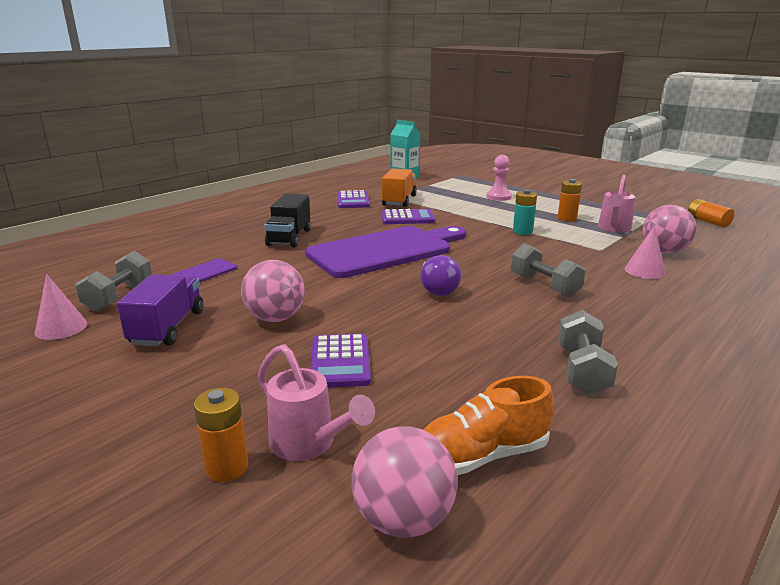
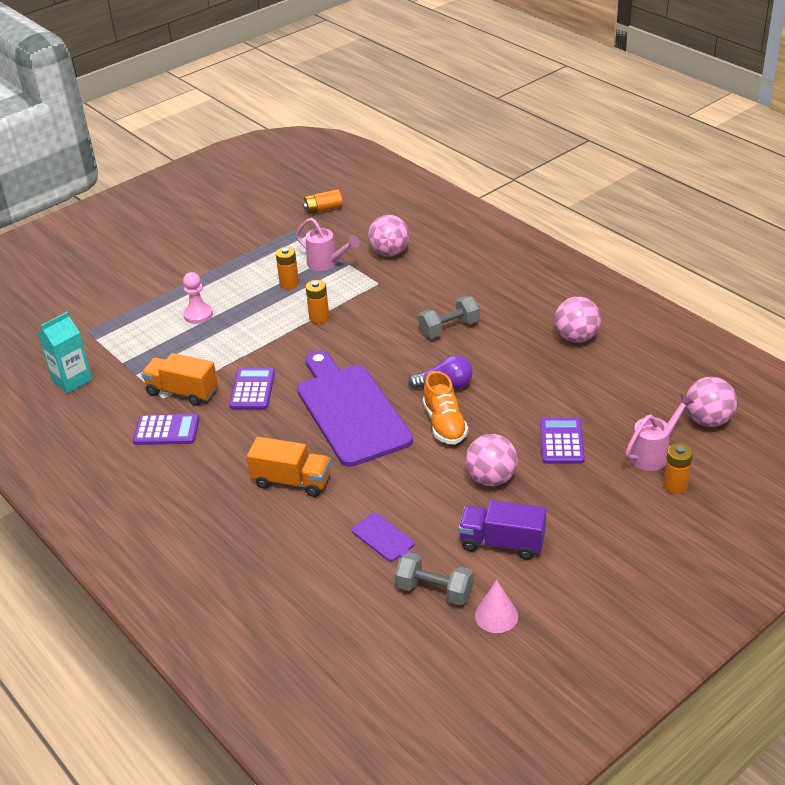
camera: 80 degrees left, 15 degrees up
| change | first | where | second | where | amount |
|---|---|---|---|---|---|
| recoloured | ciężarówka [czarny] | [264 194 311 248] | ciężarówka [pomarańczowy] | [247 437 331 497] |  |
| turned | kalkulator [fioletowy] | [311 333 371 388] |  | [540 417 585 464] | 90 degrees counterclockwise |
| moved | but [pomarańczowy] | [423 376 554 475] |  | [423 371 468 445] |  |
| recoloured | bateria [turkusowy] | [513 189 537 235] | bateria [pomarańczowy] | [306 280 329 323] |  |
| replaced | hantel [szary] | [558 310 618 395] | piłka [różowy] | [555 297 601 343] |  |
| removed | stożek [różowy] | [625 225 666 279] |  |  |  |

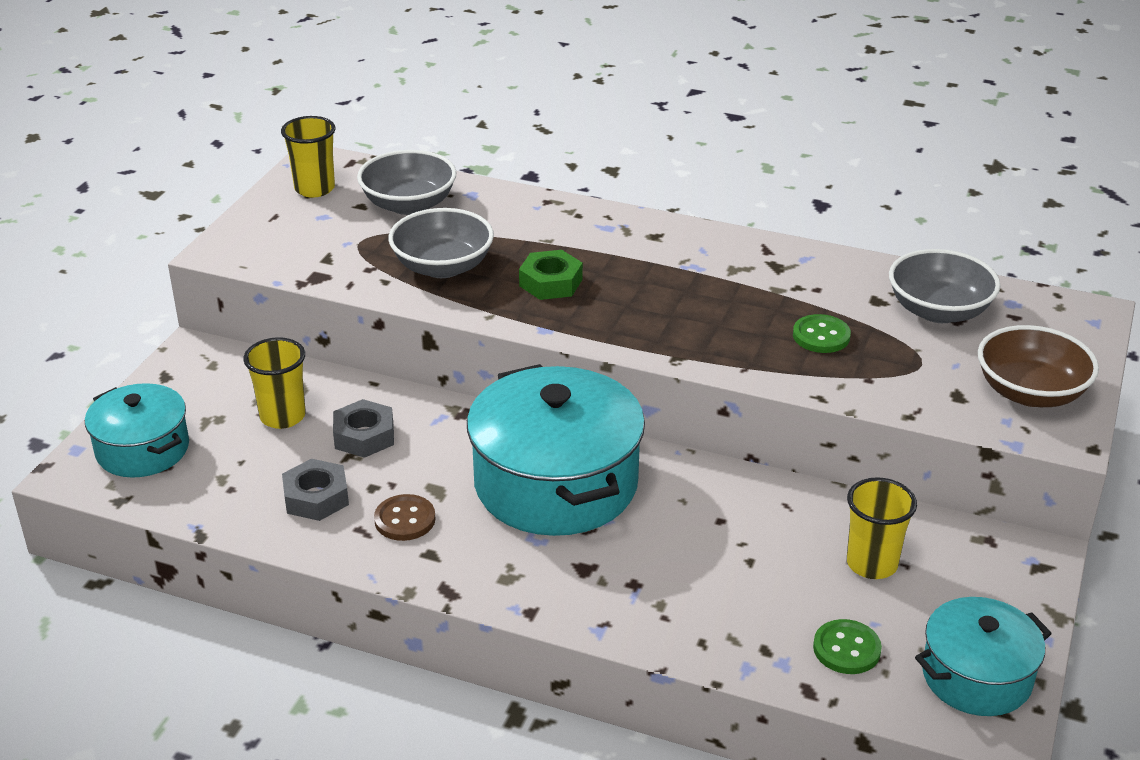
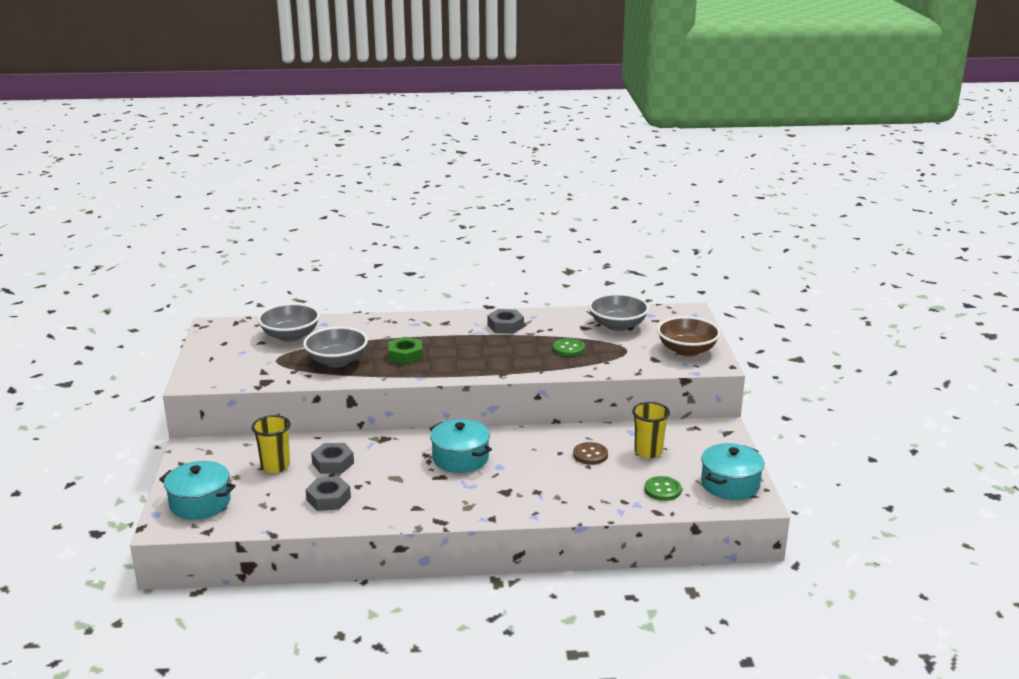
camera: 25 degrees left, 10 degrees down
| change | first | where | second | where | amount |
|---|---|---|---|---|---|
| removed | szklanka [żółty] | [281 116 335 197] |  |  |  |
| moved | guzik [brązowy] | [374 494 436 541] |  | [573 442 608 465] |  |
| resized | garnek [turkusowy] | [467 364 645 536] |  | [429 419 492 473] | x0.58 |
| added |  |  | nakrętka [szary] | [488 309 524 334] |  |

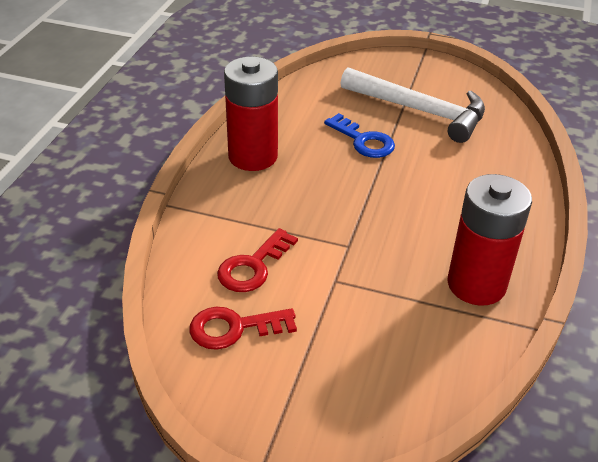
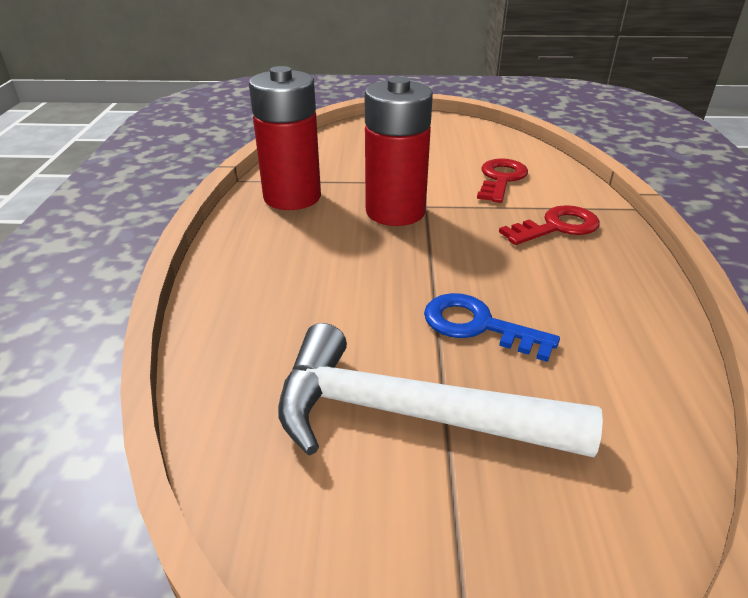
camera: 165 degrees right, 5 degrees down
| change | first | where | second | where | amount |
|---|---|---|---|---|---|
| moved | klucz [czerwony] | [189 307 297 350] |  | [499 205 600 245] |  |
| moved | bateria [czerwony] | [224 56 278 171] |  | [365 76 433 226] |  |

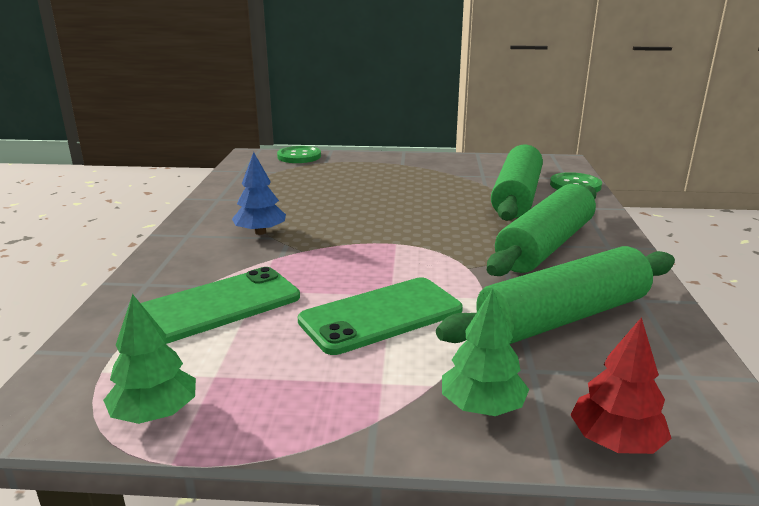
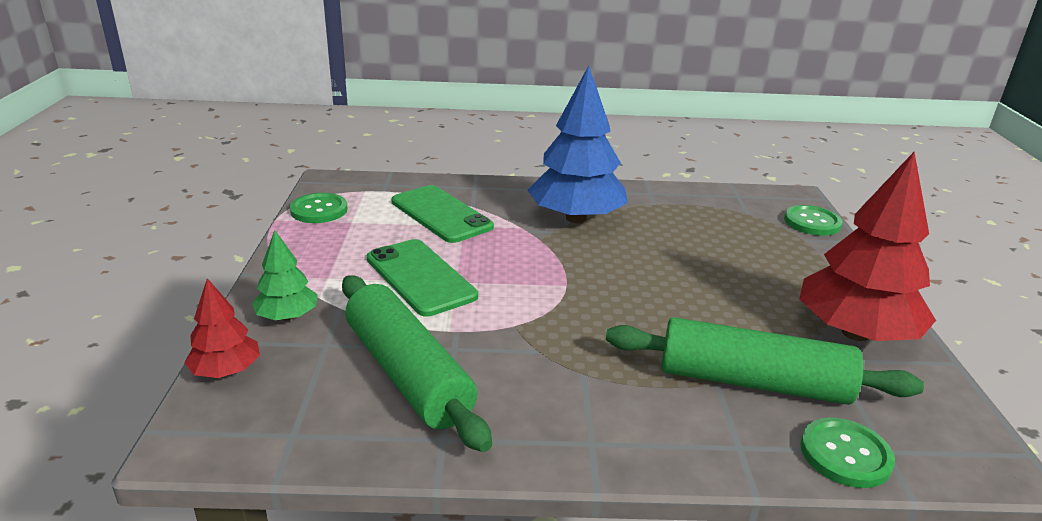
camera: 85 degrees right, 5 degrees up
| change | first | where | second | where | amount |
|---|---|---|---|---|---|
| replaced | drzewko [zielony] | [103 294 196 424] | guzik [zielony] | [290 193 348 223] |  |
| resized | drzewko [niebieski] | [232 152 286 235] |  | [527 66 628 223] | x2.00 |
| removed | wałek do ciasta [zielony] | [487 184 597 276] |  |  |  |
| added |  |  | drzewko [czerwony] | [799 152 936 341] |  |

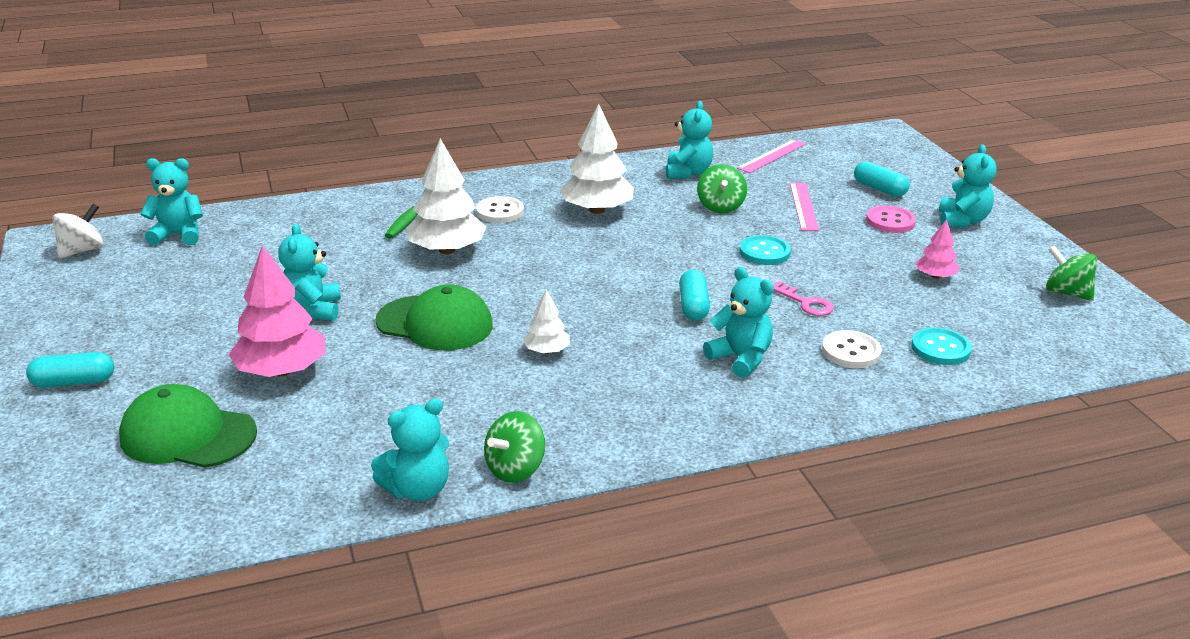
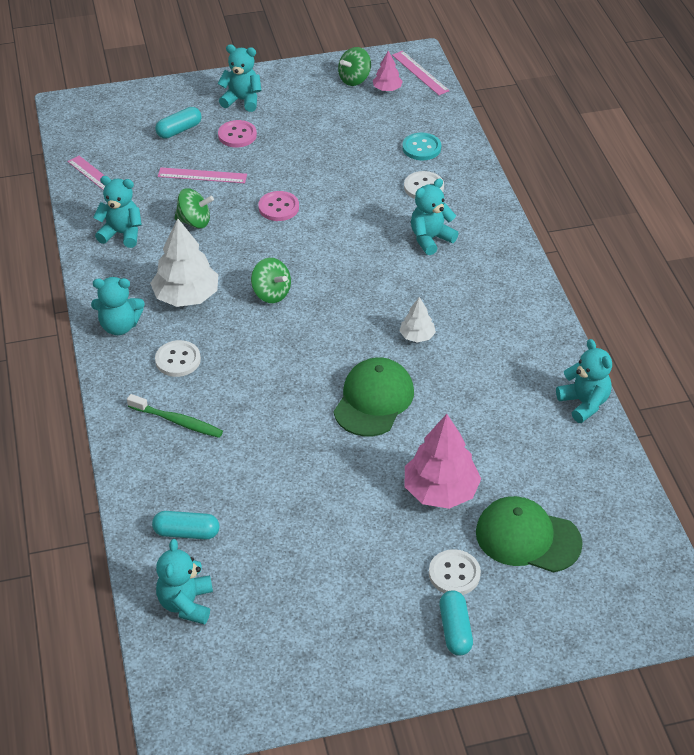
camera: 85 degrees left, 15 degrees up
| change | first | where | second | where | amount |
|---|---|---|---|---|---|
| removed | bączek [biały] | [52 204 104 259] |  |  |  |
| turned | czapka [zielony] | [119 384 257 468] |  | [476 496 583 573] | 90 degrees clockwise |
| moved | miś [turkusowy] | [278 223 341 321] |  | [91 277 144 335] |  |
| removed | drzewko [biały] | [406 138 486 254] |  |  |  |
| moved | bączek [zielony] | [484 411 545 483] |  | [251 258 291 303] |  |
| moved | kapsułka [turkusowy] | [679 270 710 321] |  | [152 511 219 540] |  |
| recoloured | guzik [turkusowy] | [739 235 791 265] | guzik [różowy] | [258 191 299 221] |  |
| removed | klucz [różowy] | [773 281 834 316] |  |  |  |
| moved | drzewko [różowy] | [916 219 959 279] |  | [373 51 403 91] |  |
| added |  |  | linijka [różowy] | [392 51 450 95] |  |
| added |  |  | guzik [biały] | [429 549 481 595] |  |

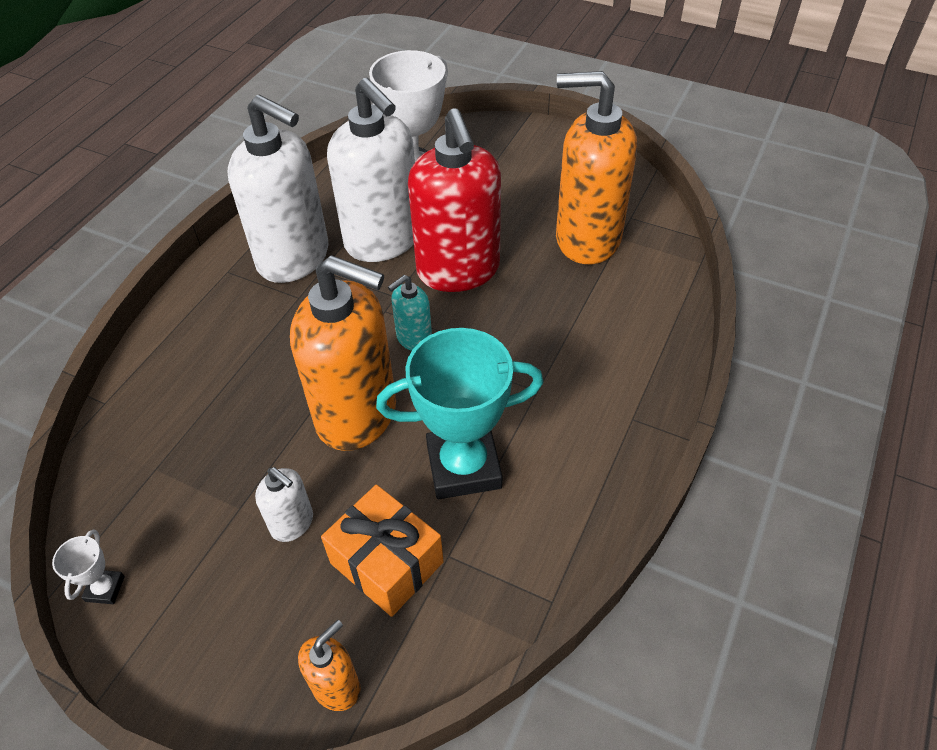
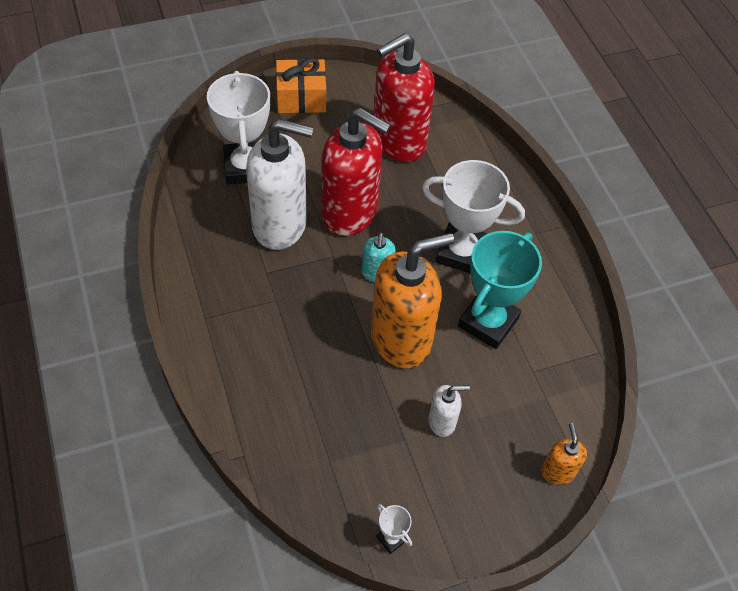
camera: 50 degrees left, 5 degrees up
| change | first | where | second | where | amount |
|---|---|---|---|---|---|
| removed | dozownik mydła [biały] | [228 95 329 283] |  |  |  |
| moved | prezent [pomarańczowy] | [321 485 444 617] |  | [276 58 326 113] |  |
| recoloured | dozownik mydła [pomarańczowy] | [556 71 637 264] | dozownik mydła [czerwony] | [373 33 435 162] |  |
| added |  |  | puchar [biały] | [422 160 525 274] |  |

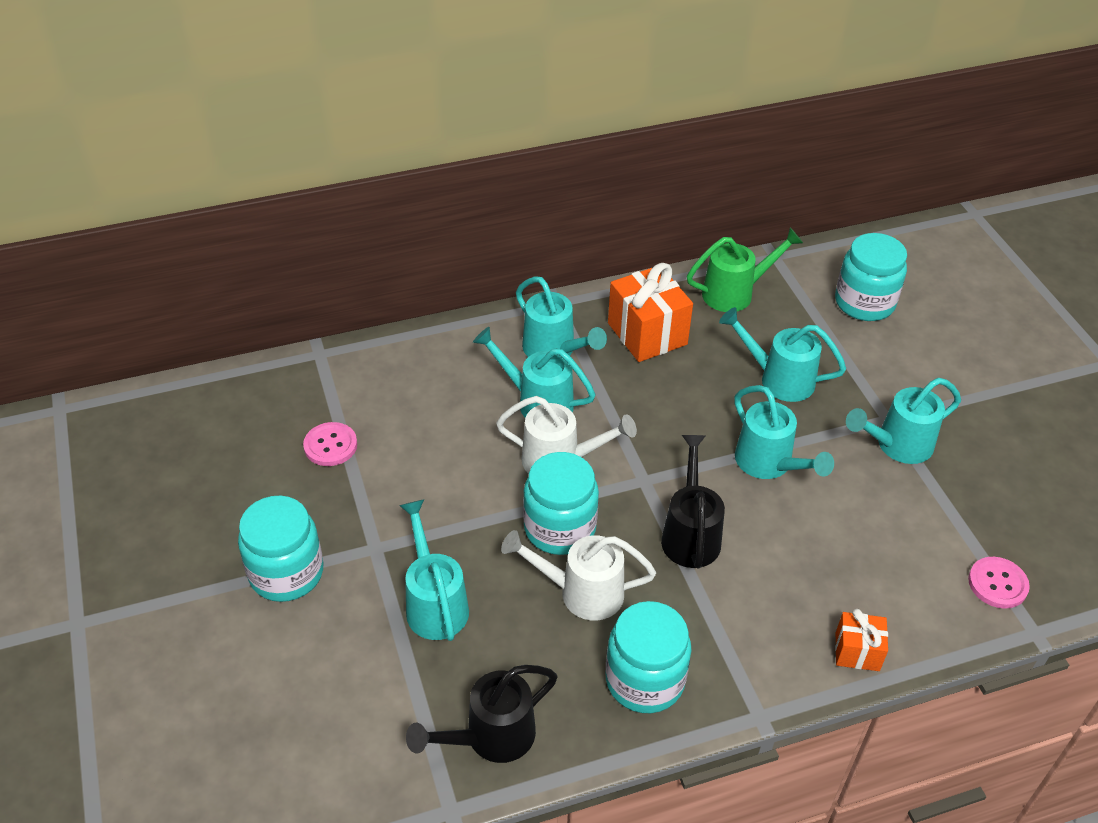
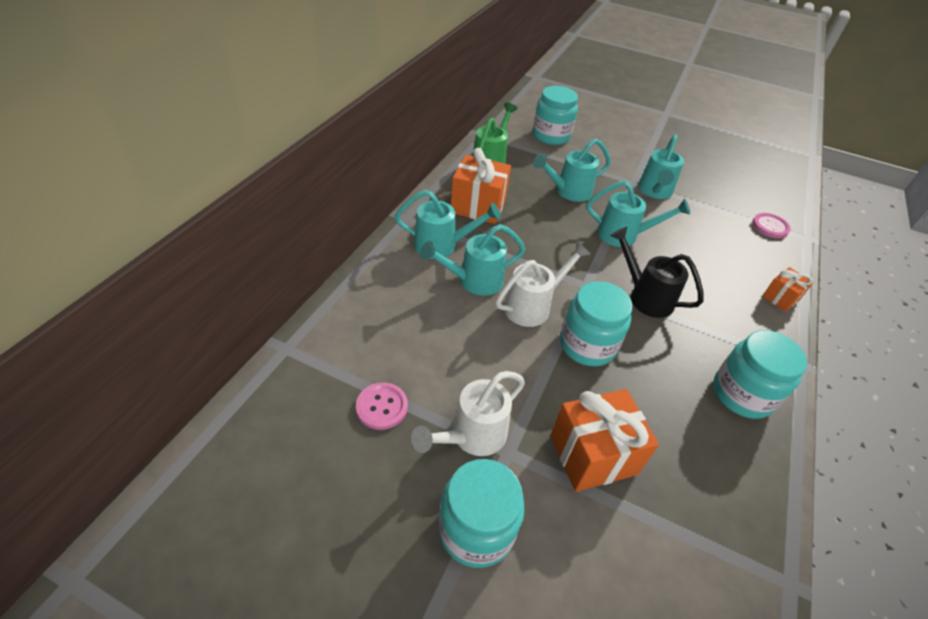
camera: 50 degrees left, 0 degrees up
| change | first | where | second | where | amount |
|---|---|---|---|---|---|
| replaced | konewka [turkusowy] | [399 499 469 641] | prezent [pomarańczowy] | [550 389 659 492] |  |
| removed | konewka [czarny] | [406 665 557 763] |  |  |  |
| moved | konewka [biały] | [501 530 656 620] |  | [411 371 525 456] |  |

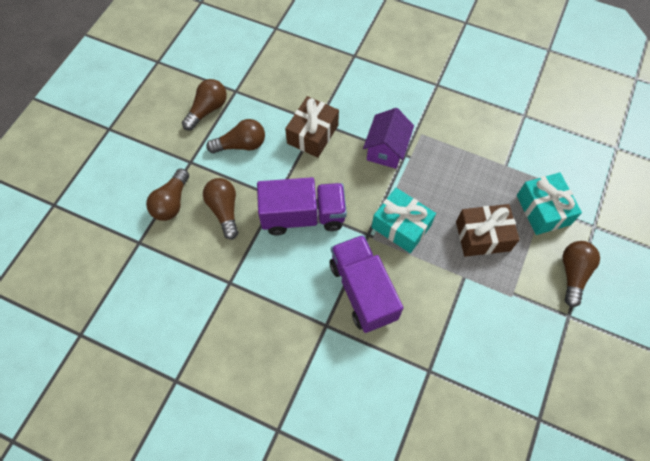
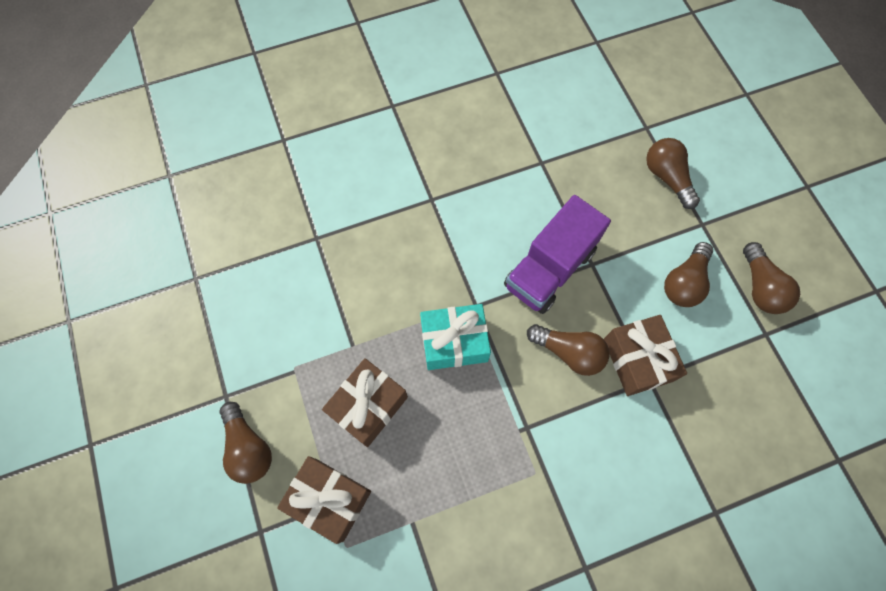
camera: 135 degrees right, 5 degrees up
| change | first | where | second | where | amount |
|---|---|---|---|---|---|
| moved | żarówka [brązowy] | [203 178 238 240] |  | [527 324 609 376] |  |
| removed | ciężarówka [fioletowy] | [330 235 403 333] |  |  |  |
| removed | domek [fioletowy] | [363 108 414 169] |  |  |  |
| recoloured | prezent [turkusowy] | [517 173 582 235] | prezent [brązowy] | [277 456 371 544] |  |

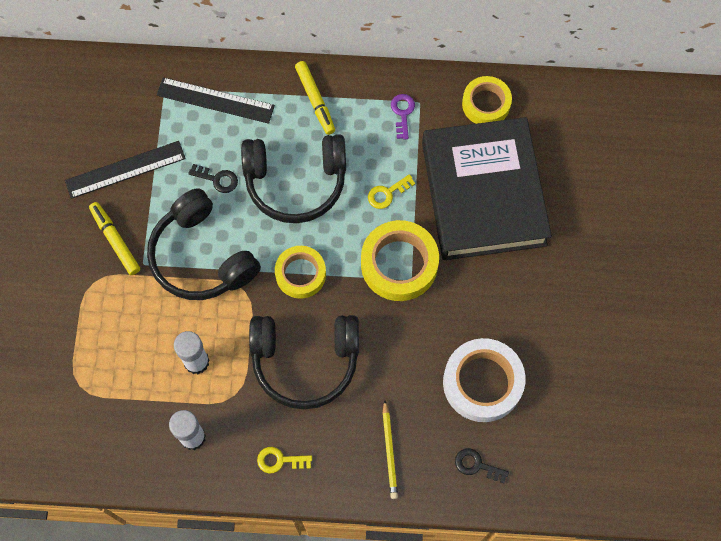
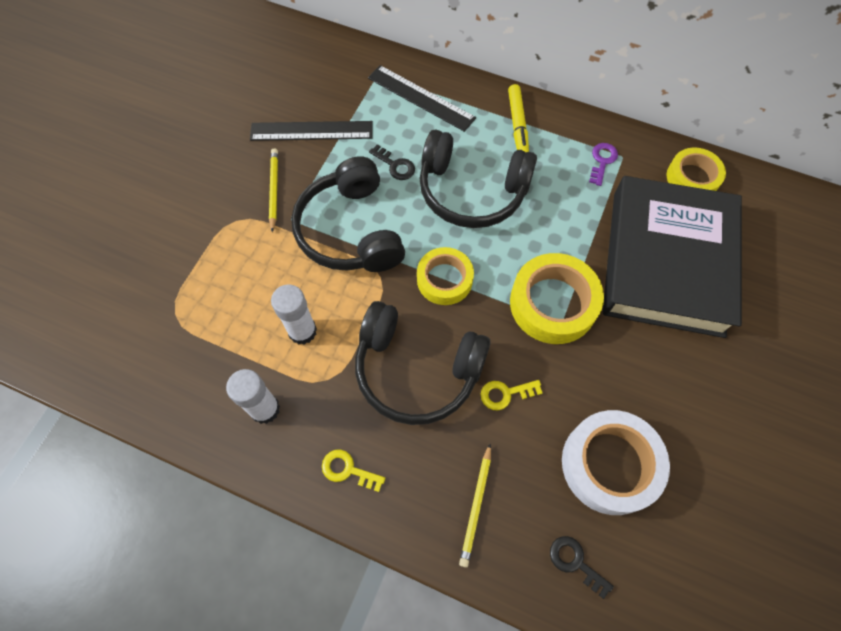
camera: 20 degrees right, 5 degrees down
| change | first | where | second | where | amount |
|---|---|---|---|---|---|
| replaced | flamaster [żółty] | [89 202 140 275] | ołówek [żółty] | [269 149 278 232] |  |
| moved | klucz [żółty] | [368 174 415 209] |  | [480 380 543 410] |  |

